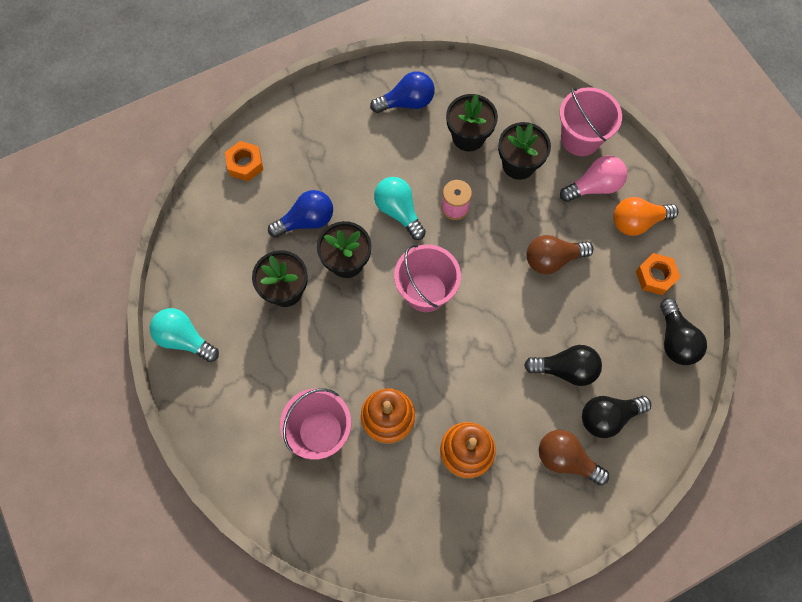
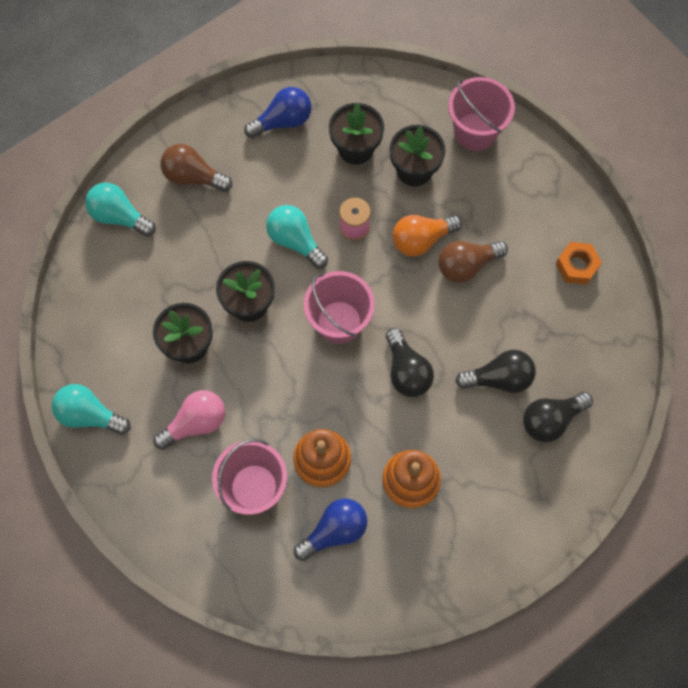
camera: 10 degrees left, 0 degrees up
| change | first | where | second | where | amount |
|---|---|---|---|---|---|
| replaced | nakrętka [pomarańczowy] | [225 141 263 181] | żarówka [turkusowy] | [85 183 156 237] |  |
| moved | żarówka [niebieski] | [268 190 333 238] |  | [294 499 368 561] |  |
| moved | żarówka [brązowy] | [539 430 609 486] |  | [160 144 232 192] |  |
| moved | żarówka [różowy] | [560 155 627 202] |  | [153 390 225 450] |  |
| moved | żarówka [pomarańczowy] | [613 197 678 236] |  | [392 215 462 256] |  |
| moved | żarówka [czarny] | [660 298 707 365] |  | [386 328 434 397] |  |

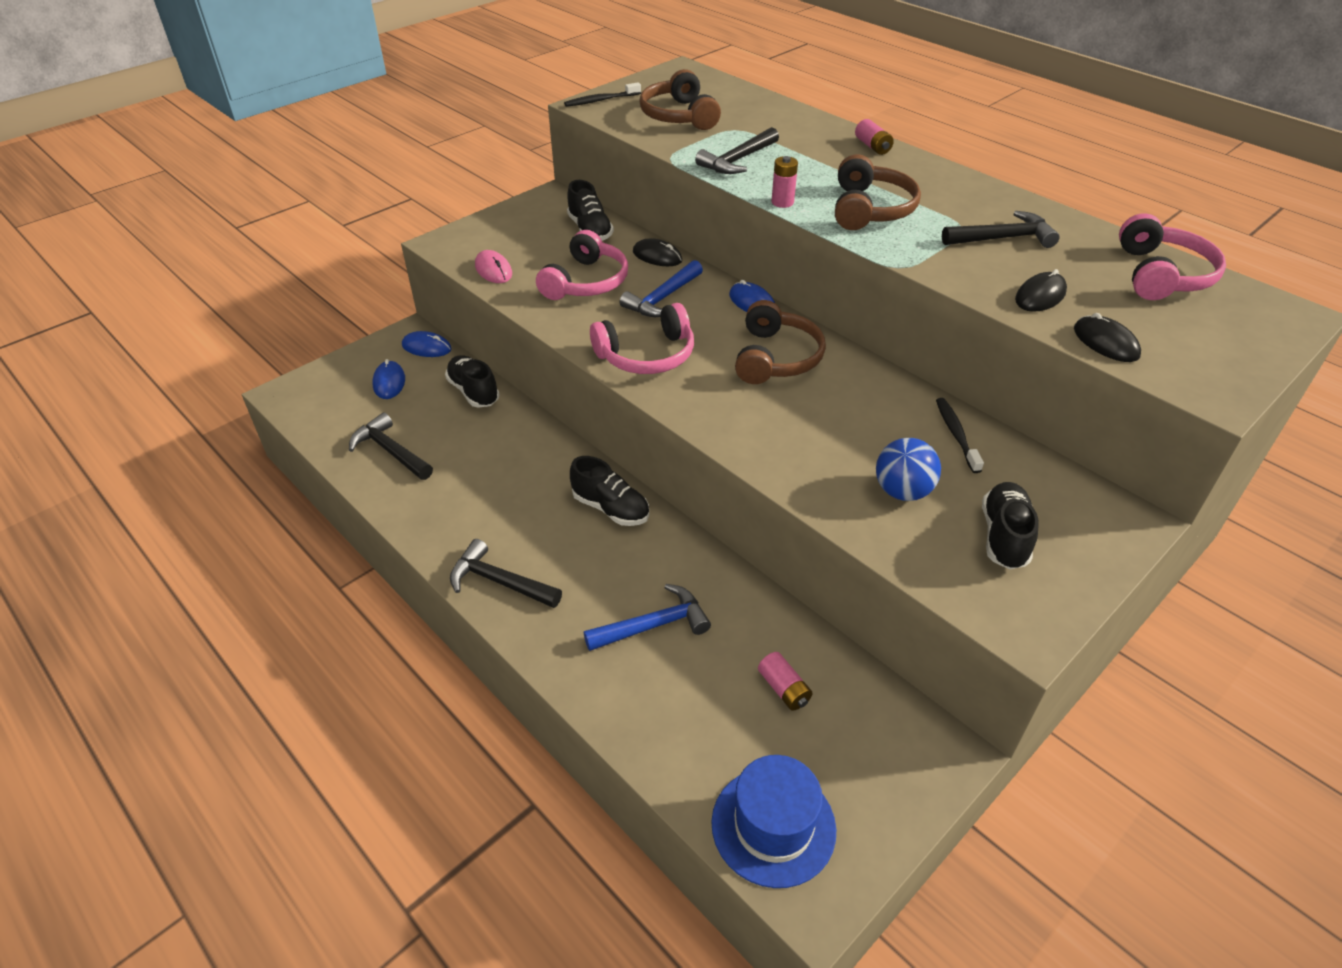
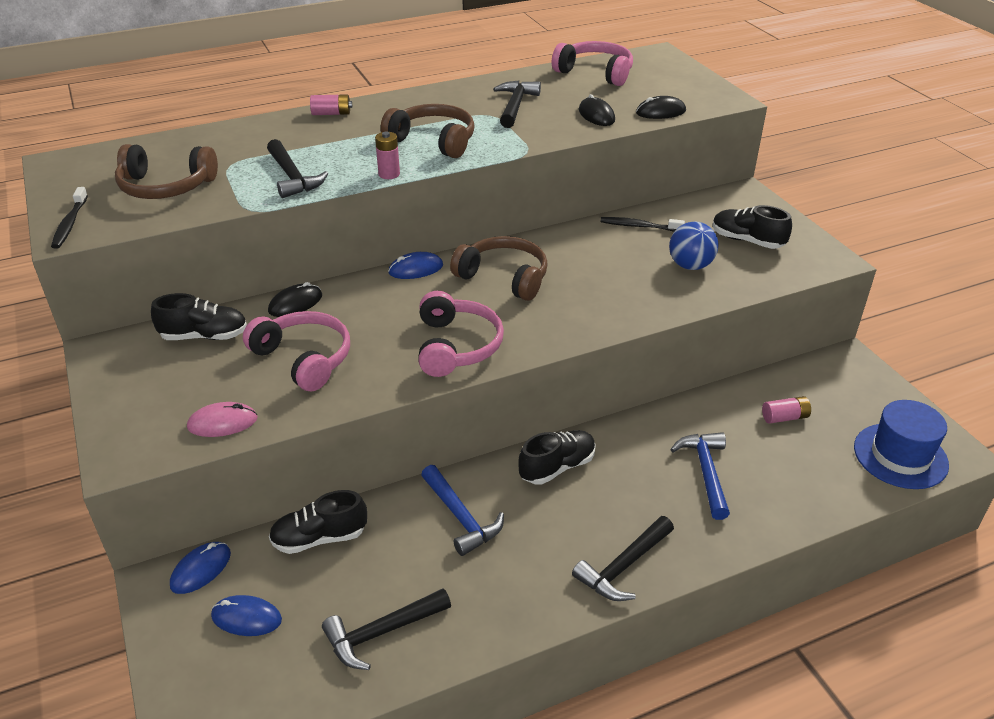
camera: 70 degrees left, 5 degrees down
| change | first | where | second | where | amount |
|---|---|---|---|---|---|
| moved | młotek [niebieski] | [620 260 703 317] |  | [421 465 504 556] |  |

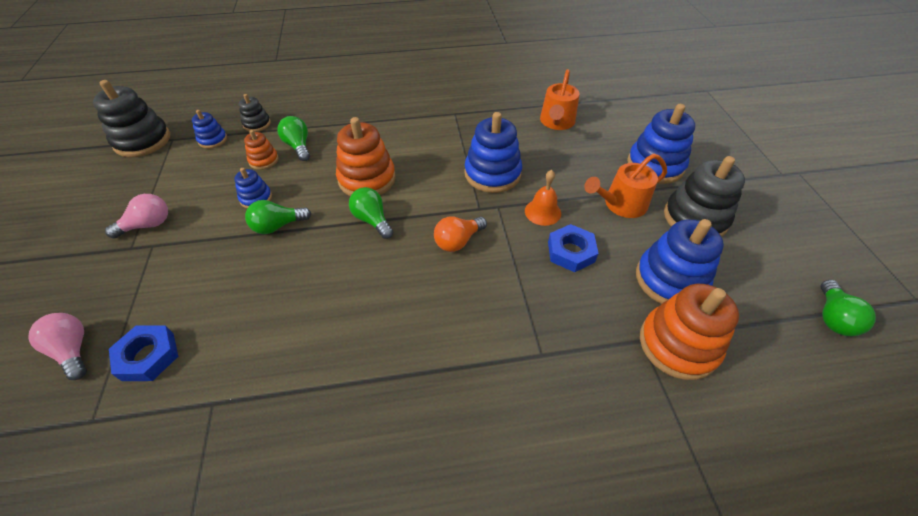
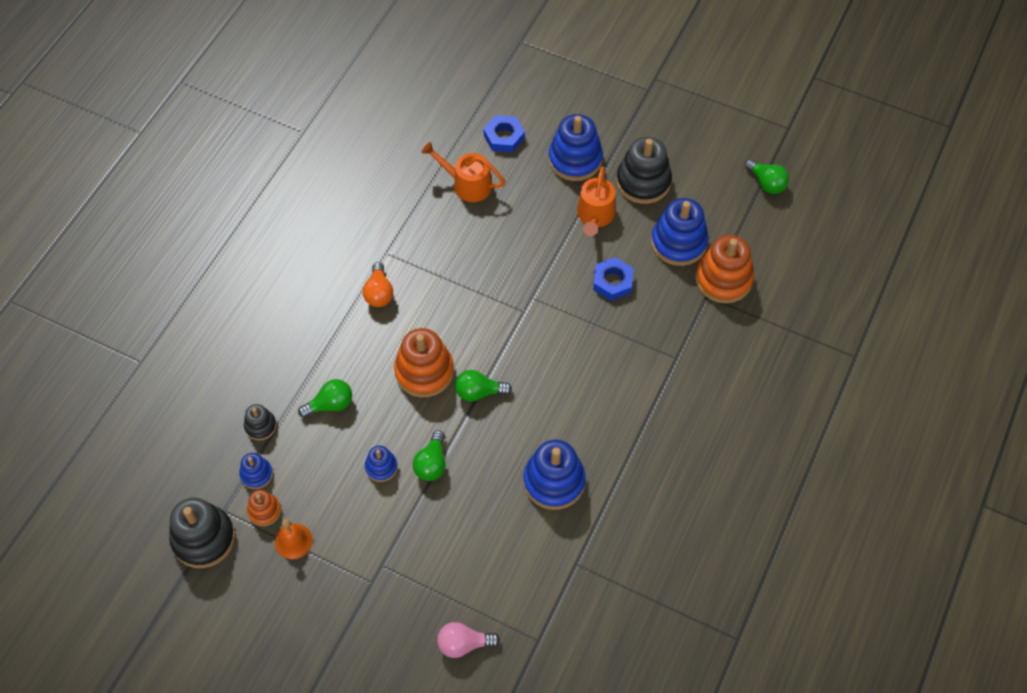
camera: 55 degrees left, 10 degrees up
| change | first | where | second | where | amount |
|---|---|---|---|---|---|
| removed | żarówka [różowy] | [105 194 168 238] |  |  |  |
| moved | nakrętka [niebieski] | [109 325 178 381] |  | [484 115 525 152] |  |
| moved | zabawka nakładanka [pomarańczowy] | [244 130 279 170] |  | [247 490 281 526] |  |
| turned | żarówka [zielony] | [277 116 310 161] |  | [298 379 352 418] | 150 degrees clockwise |
| moved | żarówka [pomarańczowy] | [434 216 487 252] |  | [363 262 393 307] |  |
| moved | zabawka nakładanka [niebieski] | [464 112 522 193] |  | [524 440 586 510] |  |
| moved | dzwonek [pomarańczowy] | [525 170 561 226] |  | [275 519 313 559] |  |
| turned | konewka [pomarańczowy] | [540 69 580 130] |  | [422 142 505 202] | 150 degrees clockwise |

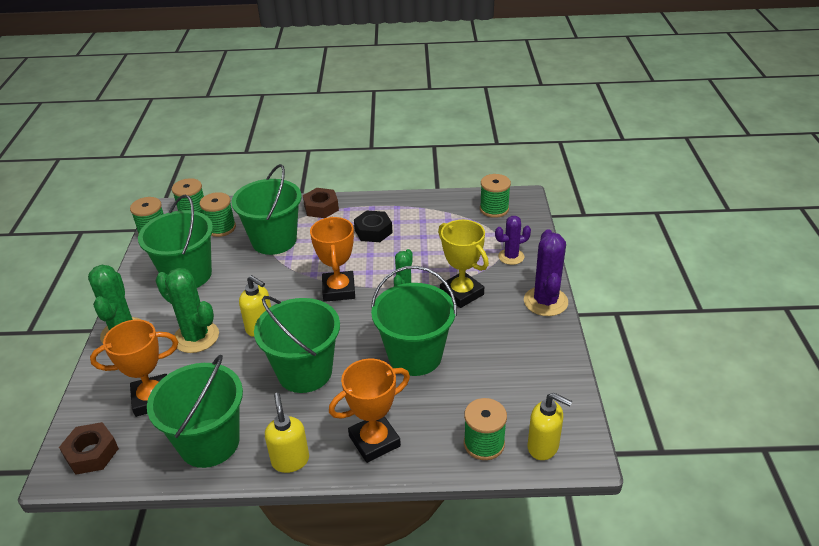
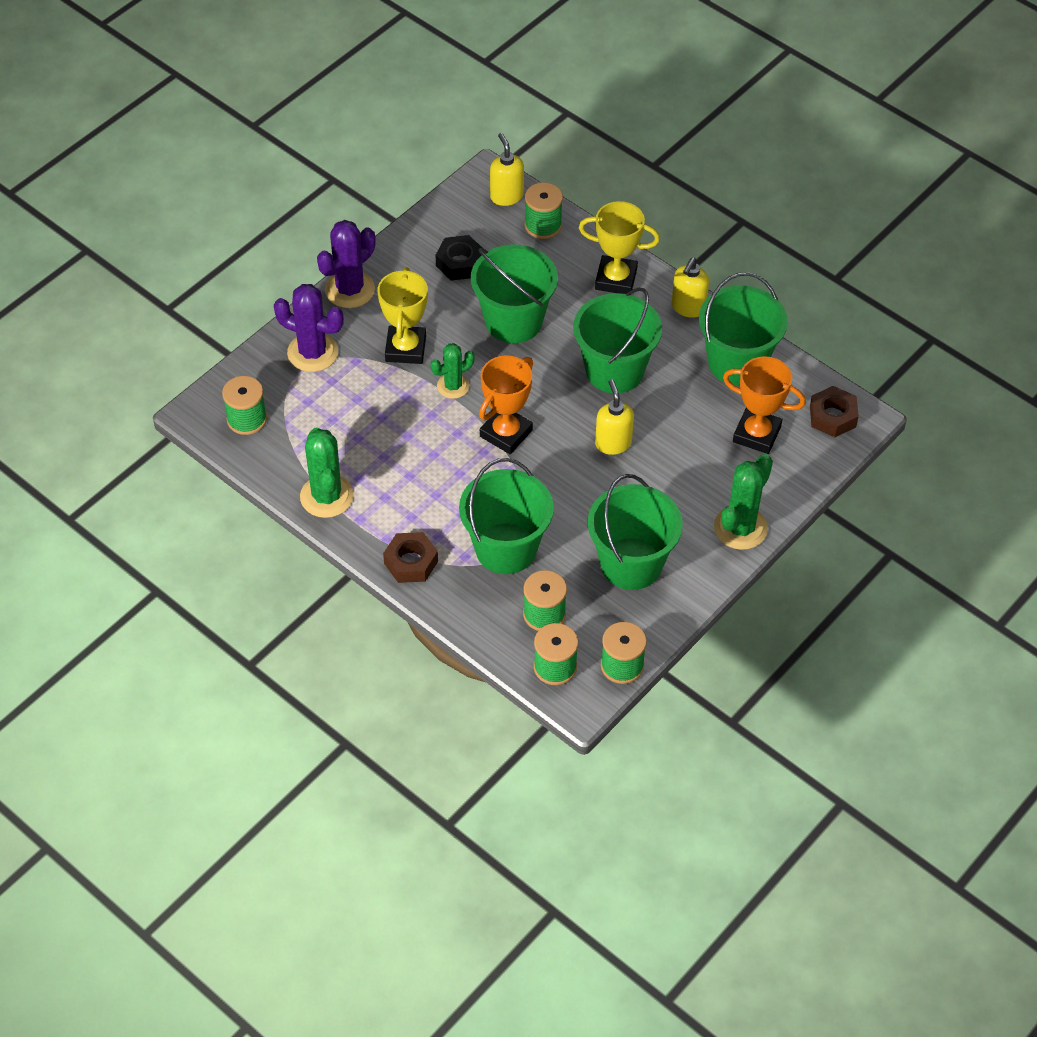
camera: 140 degrees left, 15 degrees up
| change | first | where | second | where | amount |
|---|---|---|---|---|---|
| moved | kaktus [zielony] | [155 268 219 353] |  | [300 427 354 518] |  |
| recoloured | puchar [pomarańczowy] | [329 359 410 463] | puchar [żółty] | [579 201 660 294] |  |
| moved | nakrętka [czarny] | [354 210 393 242] |  | [436 235 482 281] |  |
| resized | kaktus [fioletowy] | [495 216 531 265] |  | [274 284 344 372] | x1.58 |

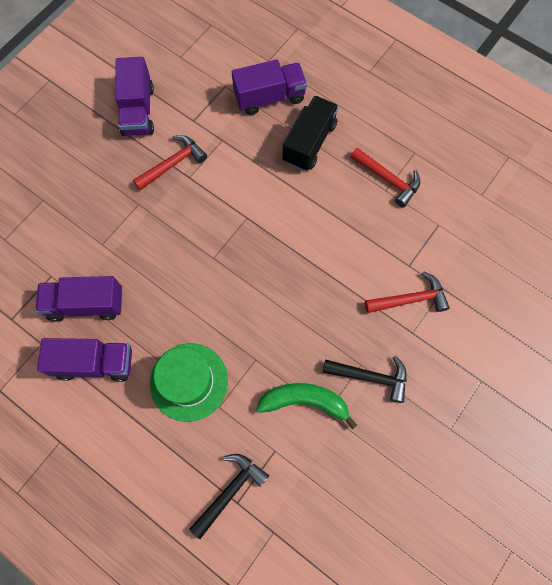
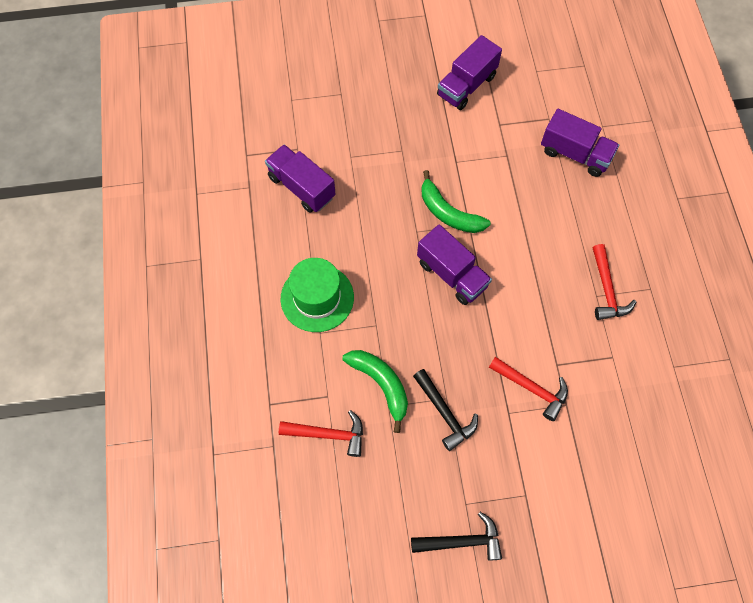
camera: 45 degrees right, 5 degrees down
| change | first | where | second | where | amount |
|---|---|---|---|---|---|
| moved | ciężarówka [fioletowy] | [37 338 132 382] |  | [417 224 492 305] |  |
| moved | młotek [czerwony] | [133 135 207 191] |  | [279 410 363 457] |  |
| moved | młotek [czarny] | [190 454 269 539] |  | [411 512 502 561] |  |
| removed | ciężarówka [czarny] | [283 96 339 171] |  |  |  |
| added |  |  | banan [zielony] | [422 170 491 233] |  |

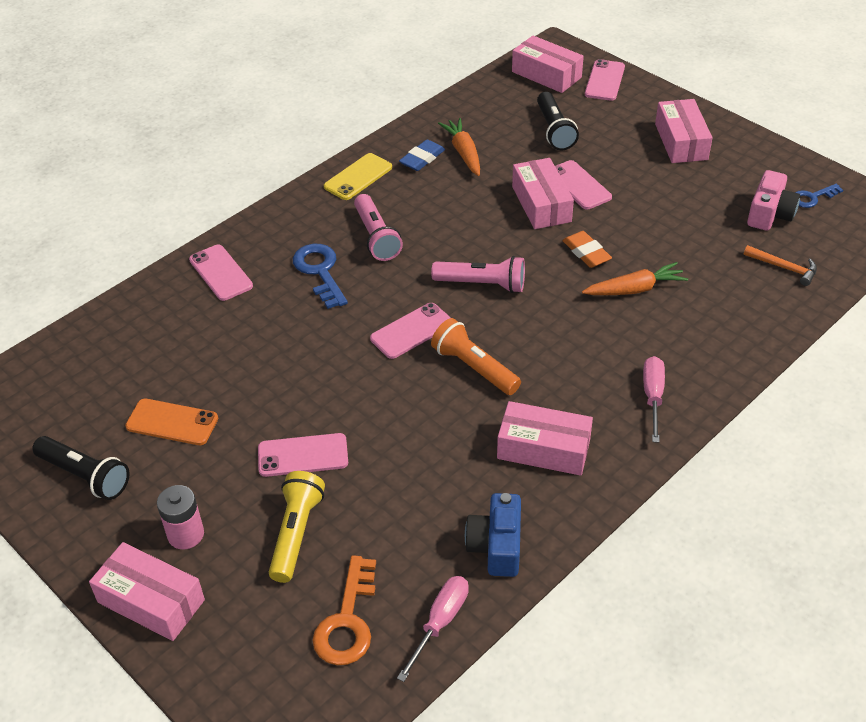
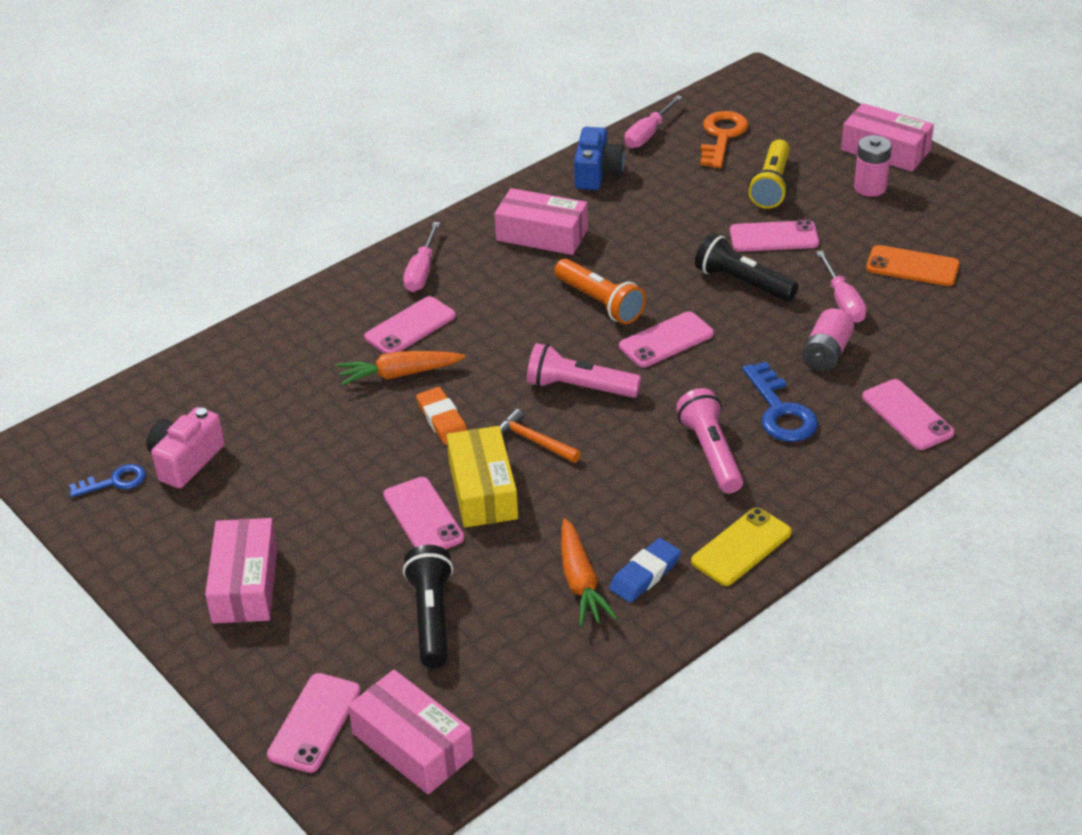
camera: 175 degrees left, 5 degrees down
| change | first | where | second | where | amount |
|---|---|---|---|---|---|
| moved | latarka [czarny] | [32 436 130 500] |  | [695 233 798 302] |  |
| recoloured | pudełko [różowy] | [512 158 574 229] | pudełko [żółty] | [447 426 518 528] |  |
| moved | młotek [pomarańczowy] | [744 245 817 286] |  | [500 409 581 463] |  |
| added |  |  | telefon [różowy] | [364 296 456 354] |  |
| added |  |  | bateria [różowy] | [802 308 854 371] |  |
| added |  |  | śrubokręt [różowy] | [816 250 867 323] |  |

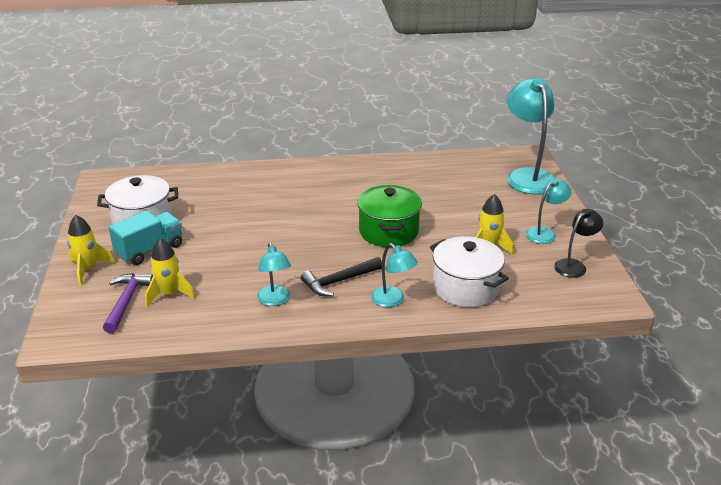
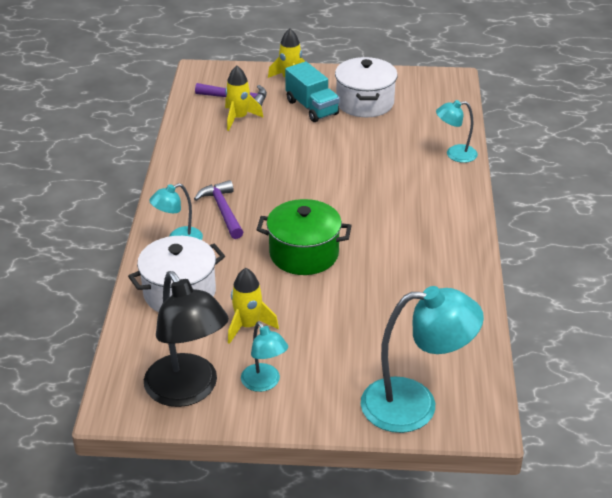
camera: 100 degrees right, 5 degrees up
| change | first | where | second | where | amount |
|---|---|---|---|---|---|
| moved | lampka [turkusowy] | [257 242 291 306] |  | [436 100 478 163] |  |
| recoloured | młotek [czarny] | [301 257 382 296] | młotek [fioletowy] | [194 180 243 239] |  |
| resized | lampka [czarny] | [554 209 603 278] |  | [144 271 229 407] | x1.87 |

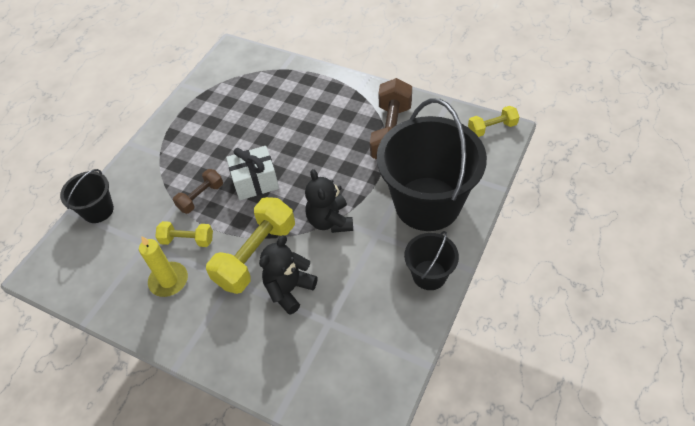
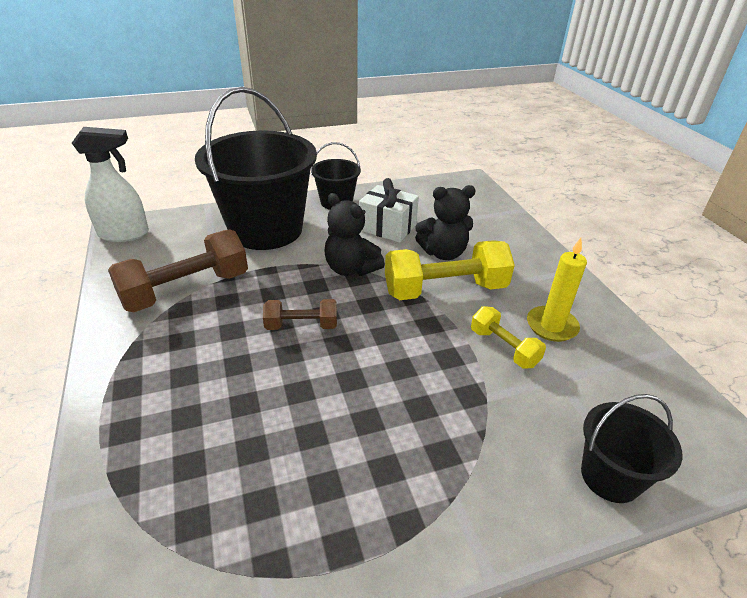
camera: 140 degrees left, 15 degrees down
| change | first | where | second | where | amount |
|---|---|---|---|---|---|
| moved | hantel [brązowy] | [173 169 223 214] |  | [263 299 337 330] |  |
| moved | prezent [biały] | [226 146 279 200] |  | [359 178 419 243] |  |
| turned | miś [czarny] | [305 169 353 233] |  | [325 193 385 276] | 105 degrees clockwise |
| replaced | hantel [żółty] | [468 106 519 137] | spryskiwacz [biały] | [72 127 149 242] |  |

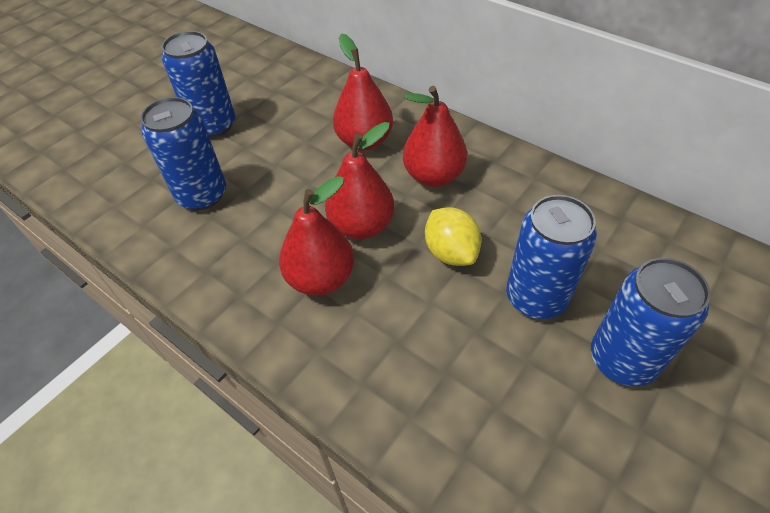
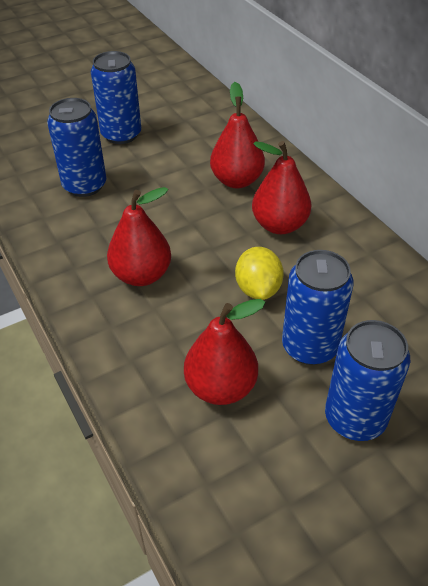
camera: 20 degrees right, 5 degrees down
| change | first | where | second | where | amount |
|---|---|---|---|---|---|
| moved | gruszka [czerwony] | [325 122 394 239] |  | [184 299 266 405] |  |

